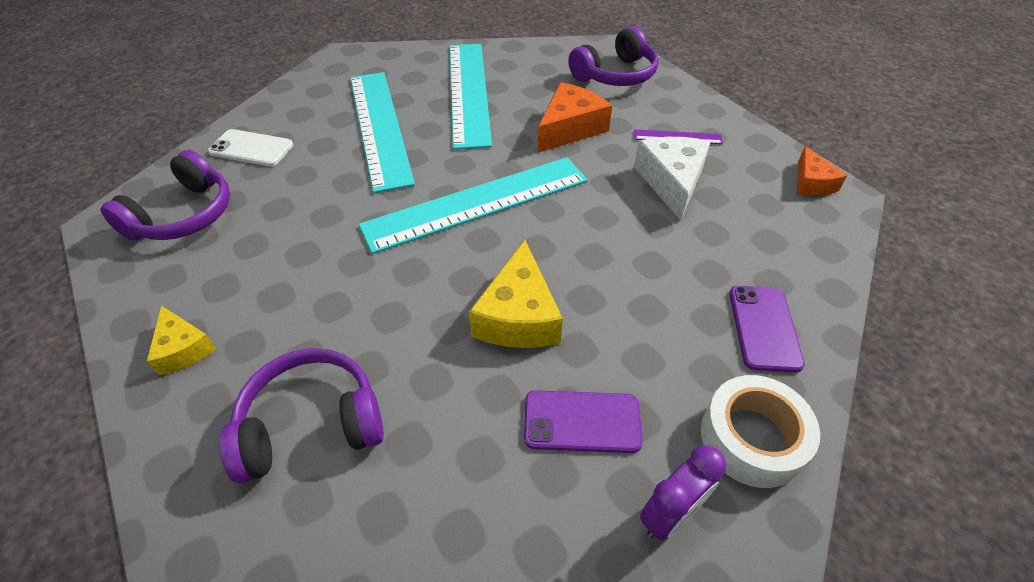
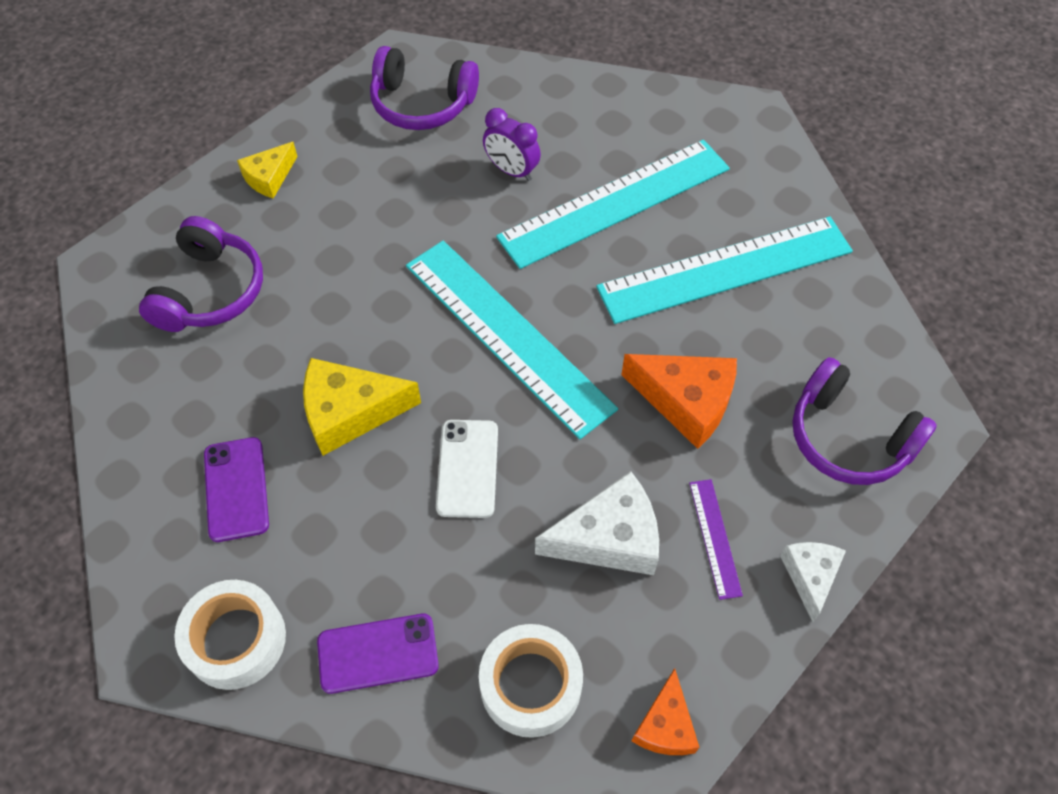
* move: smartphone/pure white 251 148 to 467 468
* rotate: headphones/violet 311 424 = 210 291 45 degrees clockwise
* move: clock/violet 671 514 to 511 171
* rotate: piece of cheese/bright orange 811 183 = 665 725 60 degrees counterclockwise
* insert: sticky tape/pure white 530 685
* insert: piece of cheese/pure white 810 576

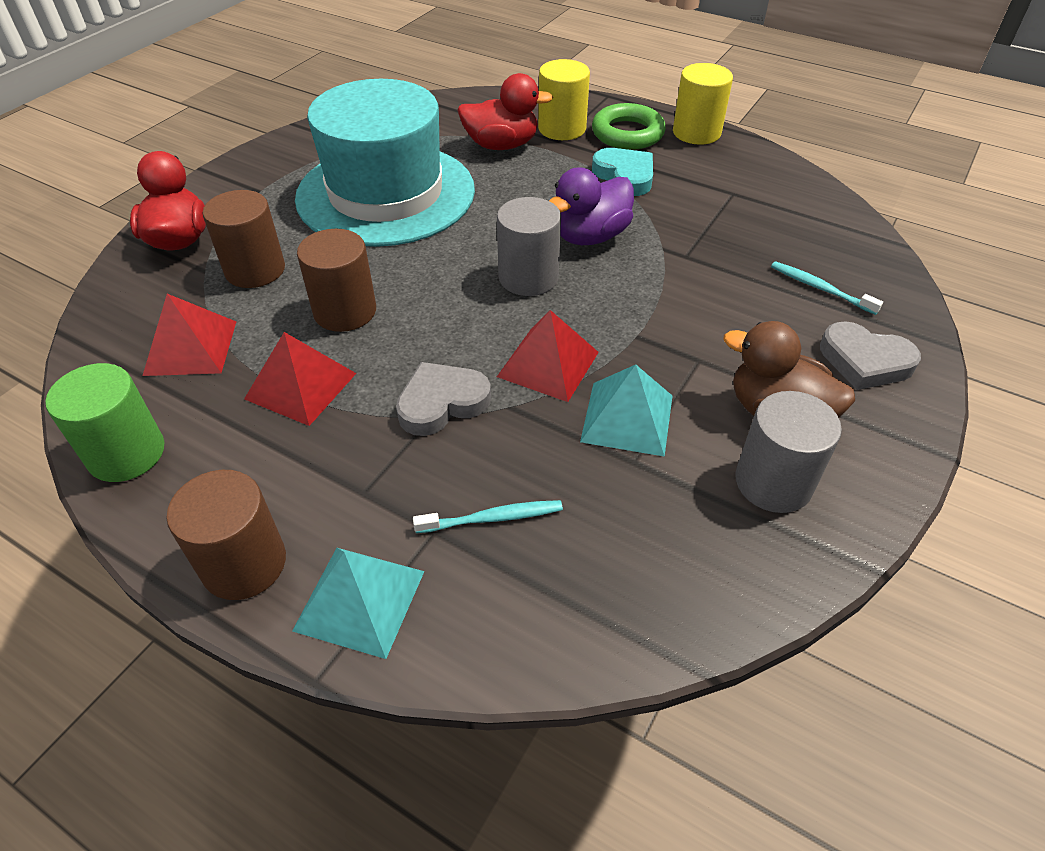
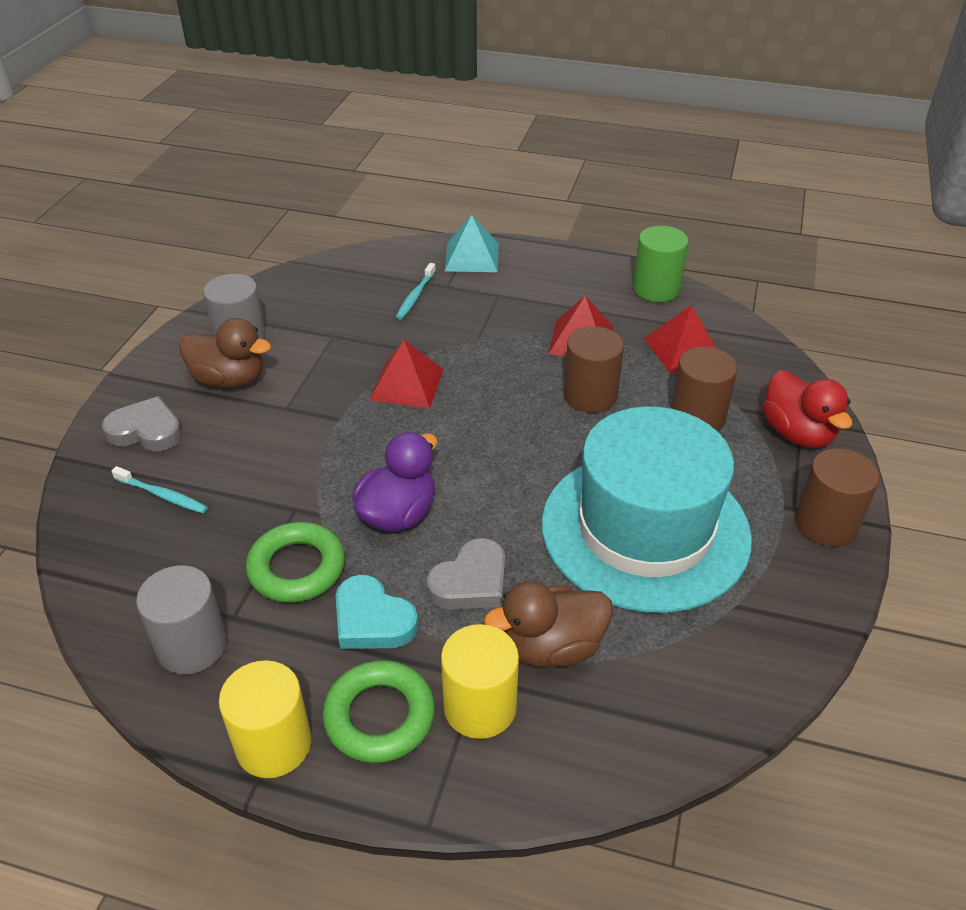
* move: solid cylinder/russet 244 564 to 826 524
* move: love heart/grey 442 403 to 471 582
* rotate: toothbrush/teal 492 518 = 415 296 45 degrees counterclockwise
* recolor: rubber duck/red 501 145 to rubber duck/russet 551 647
* move: solid cylinder/grey 528 277 to 192 645
* delete: pyramid shape/teal 627 418
* insert: torus/emerald 297 568

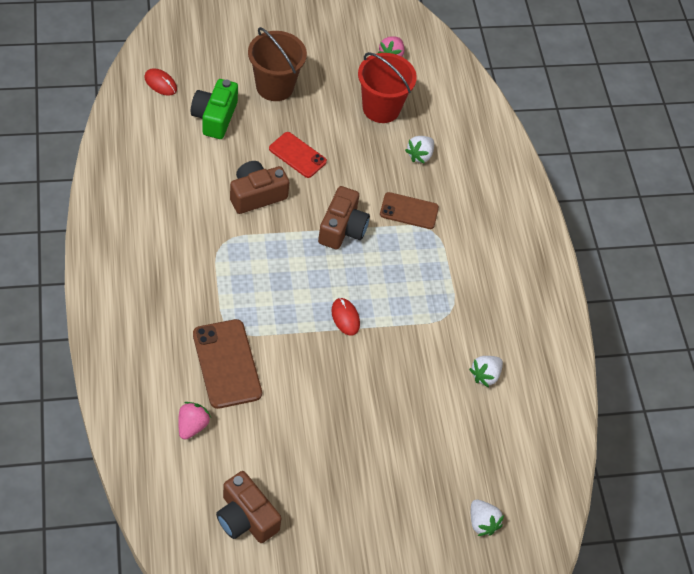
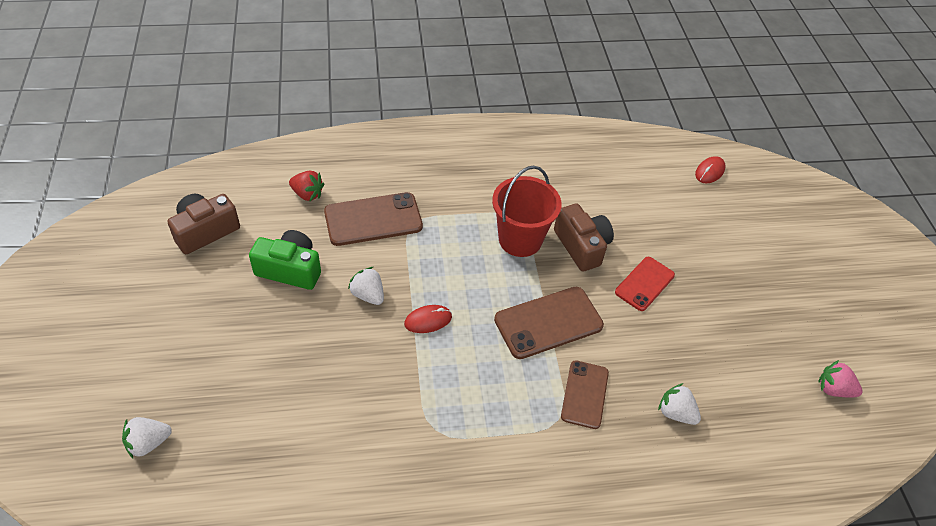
* recolor: berry/rosy 192 426 to berry/red 307 194
* move: compact camera/emerald 215 117 to 290 269
* delete: bucket/russet 274 86
* replace: compact camera/russet 342 228 to smartphone/russet 548 323
* move: bucket/red 381 108 to 520 240
* move: berry/pure white 485 375 to 368 295

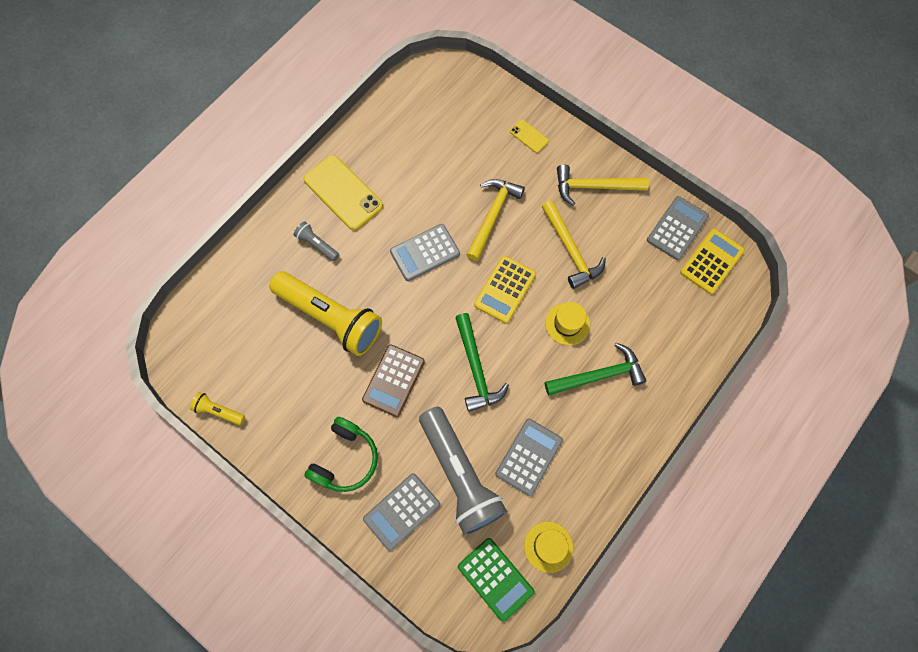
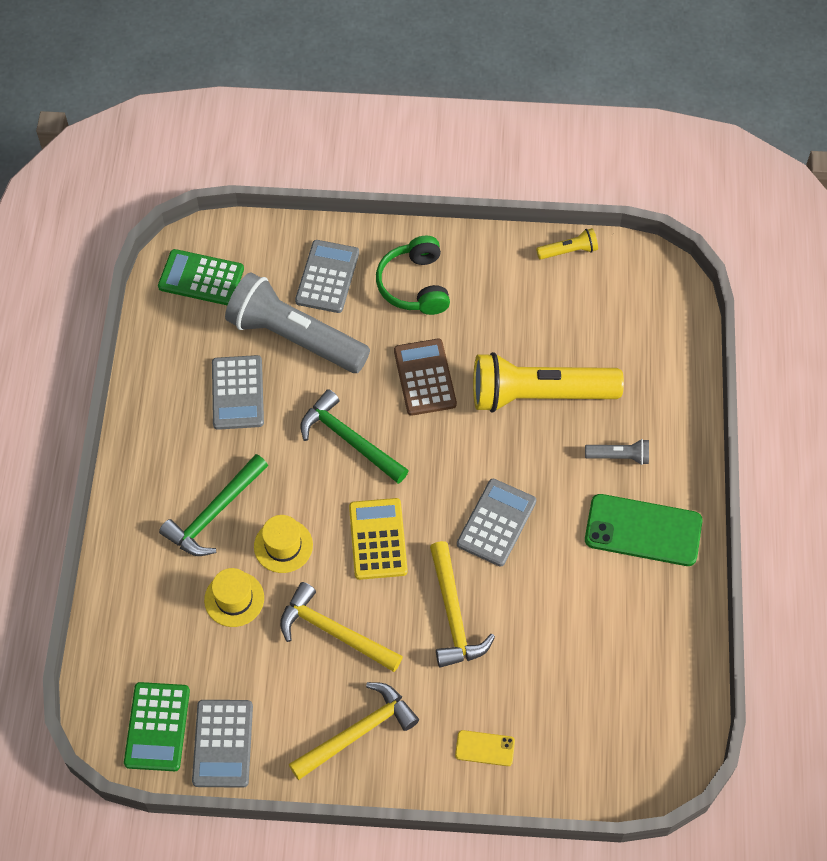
* recolor: smartphone/bright yellow 343 193 to smartphone/emerald 643 530
* move: tall hat/bright yellow 548 546 to 234 599
* recolor: calculator/bright yellow 711 261 to calculator/emerald 157 727

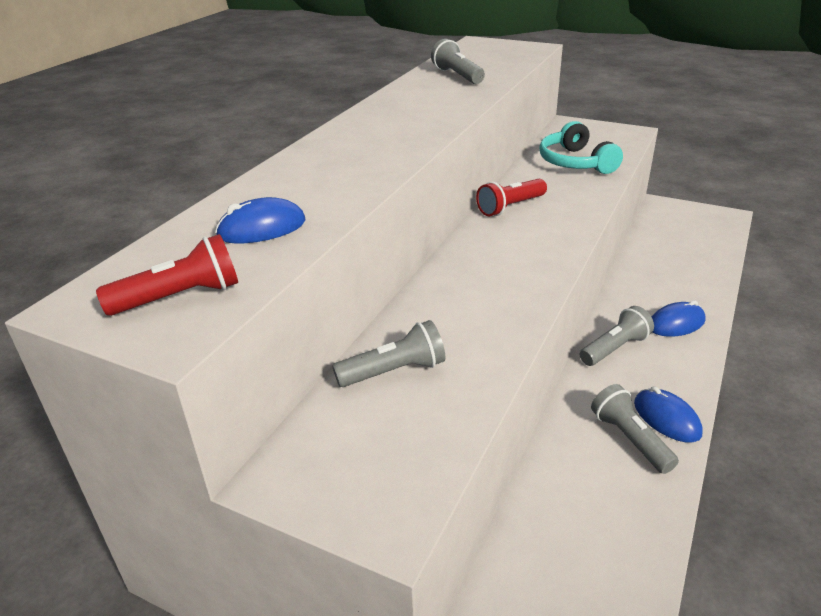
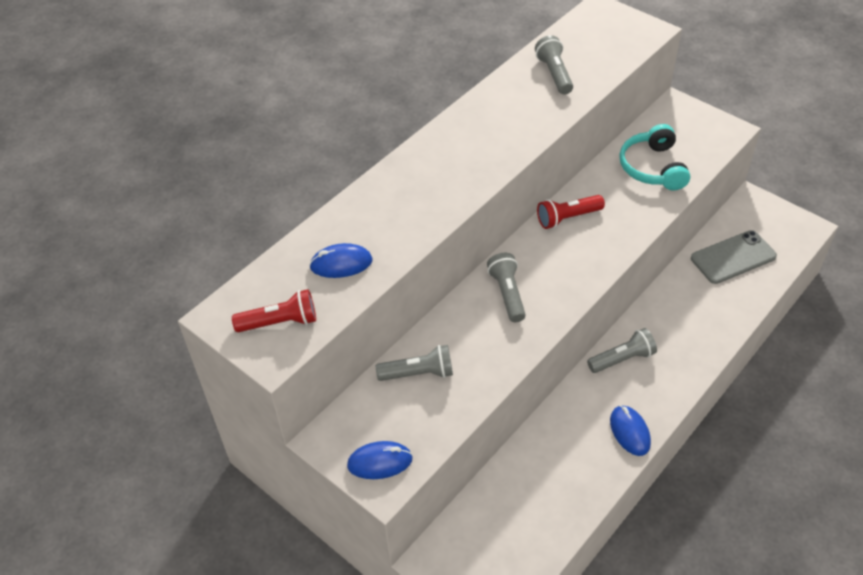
* move: flashlight/grey 630 439 to 507 294
* move: computer mouse/cobalt 676 323 to 380 462
* insert: smartphone/grey 733 257

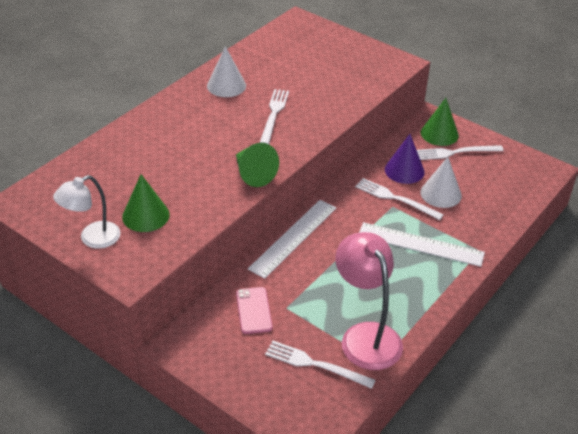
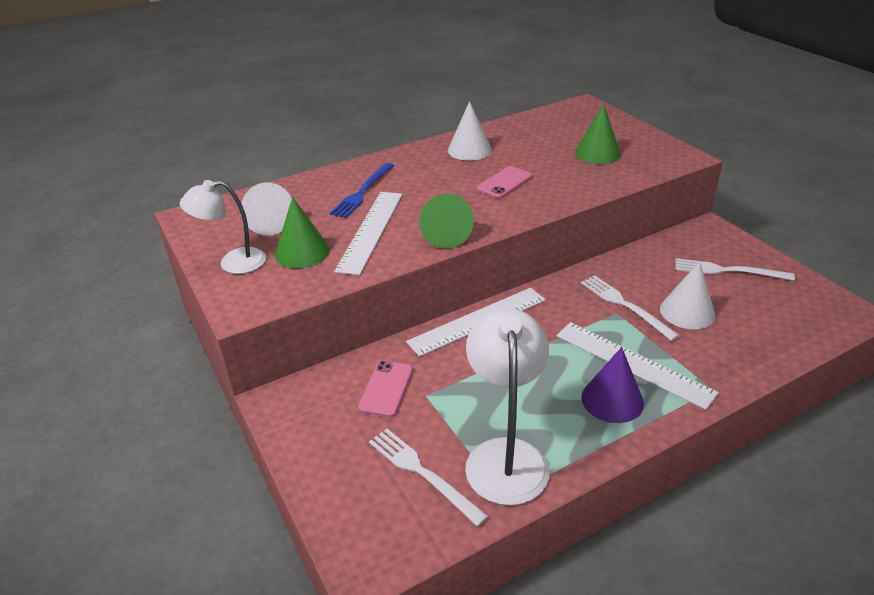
* replace: fork/pure white 274 114 to smartphone/rosy 504 183
* recolor: reading lamp/rosy 365 336 to reading lamp/pure white 505 455
* move: cone shape/violet 404 170 to 612 400
* move: cone shape/emerald 439 134 to 597 153
* insert: cone shape/pure white 268 223
* insert: fork/cobalt 362 192
* insert: ruler/pure white 371 230

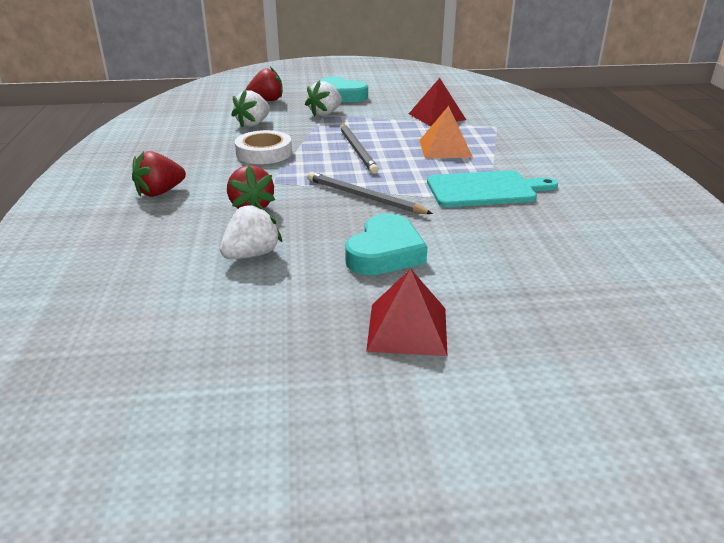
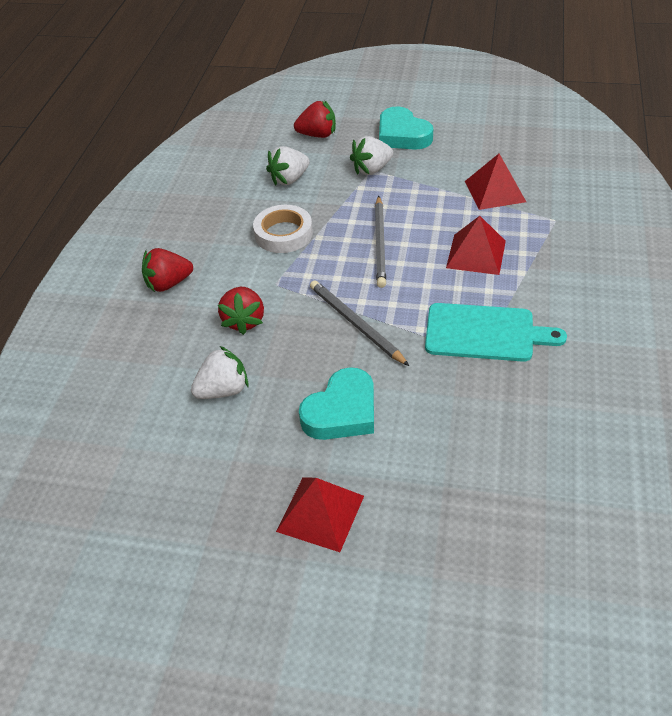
* recolor: pyramid shape/bright orange 445 148 to pyramid shape/red 476 254

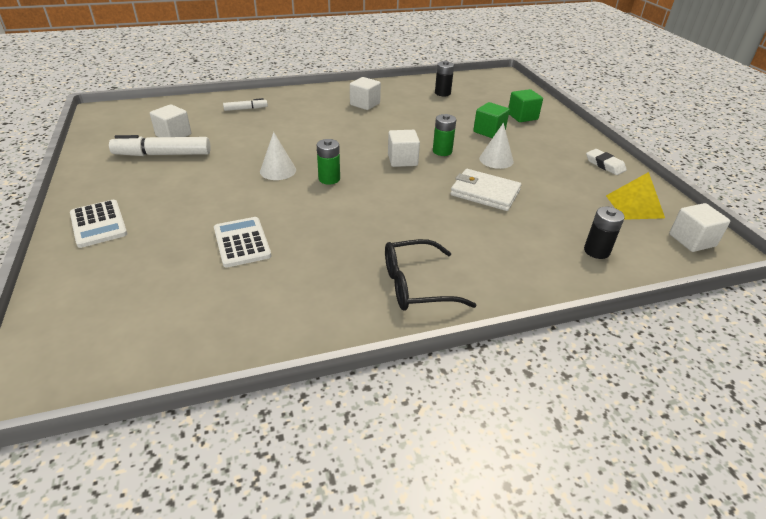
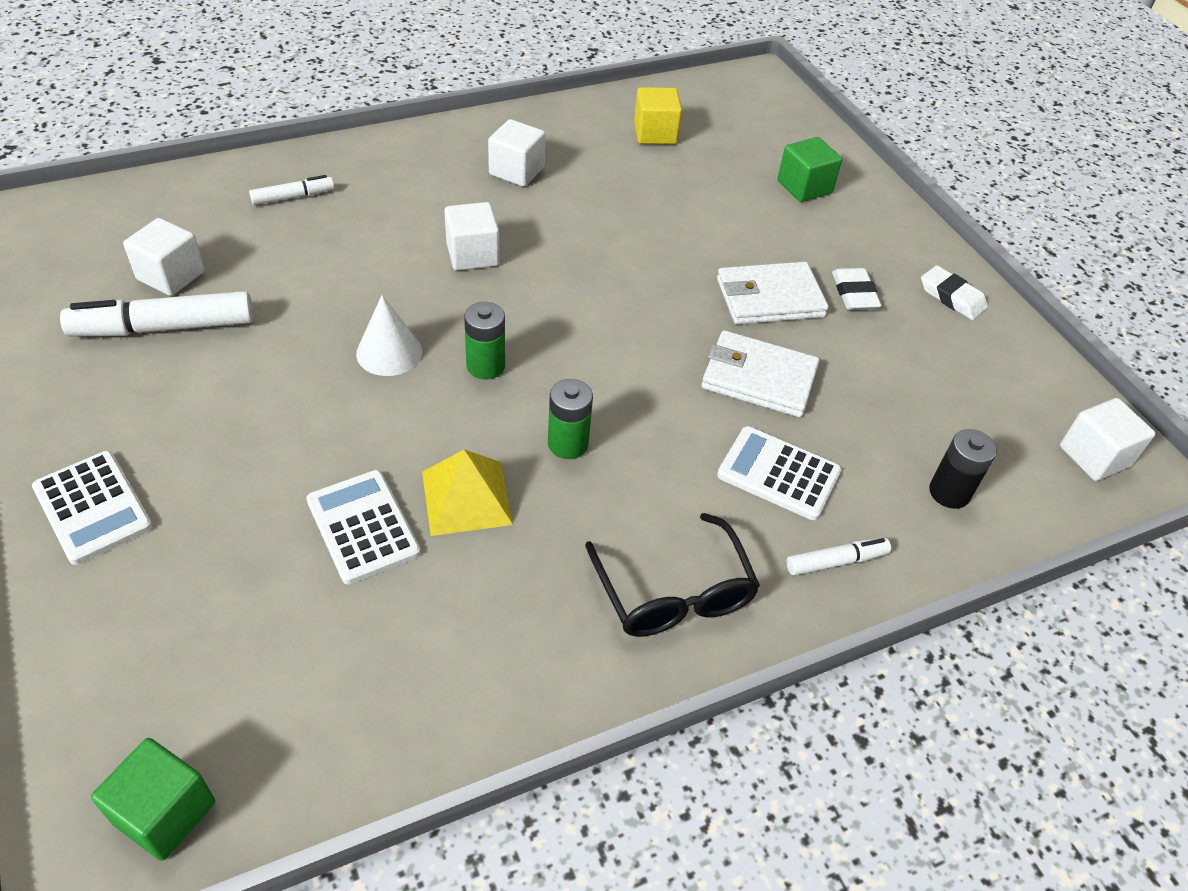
* rotate: spectacles/jet-black 417 285 = 673 592 90 degrees counterclockwise
* move: solid cube/pure white 402 160 to 472 254
* move: AA battery/emerald 442 151 to 568 444
* replace: AA battery/jet-black 442 93 to solid cube/bright yellow 655 133
* move: solid cube/emerald 489 131 to 165 812
* replace: cone shape/pure white 496 160 to billfold/pure white 769 298
* move: pyramid shape/bright yellow 634 206 to 466 498
* insert: calculator/pure white 778 473
* insert: felt pen/pure white 836 561
* insert: eraser/pure white 854 293

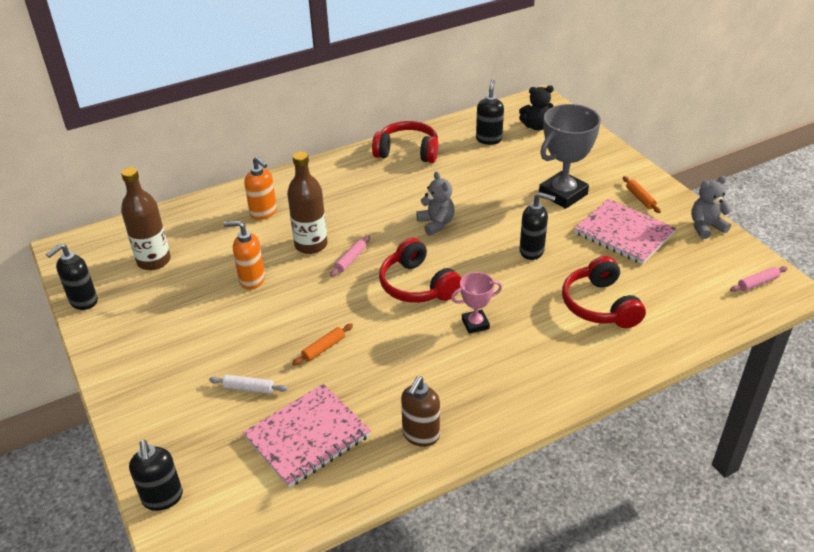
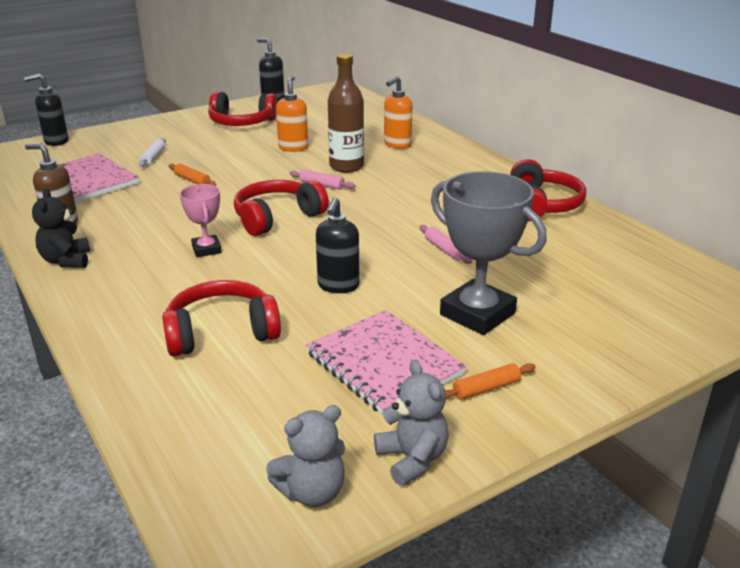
* delete: flask/russet 154 261
* move: teddy bear/grey 436 224 to 312 492
* delete: soap pump/jet-black 489 139
* move: teddy bear/jet-black 536 126 to 66 261
* rotate: exercise book/rosy 624 233 = 384 364 75 degrees counterclockwise
* move: dough roller/rosy 757 283 to 444 249
* insert: headphones/red 241 123

